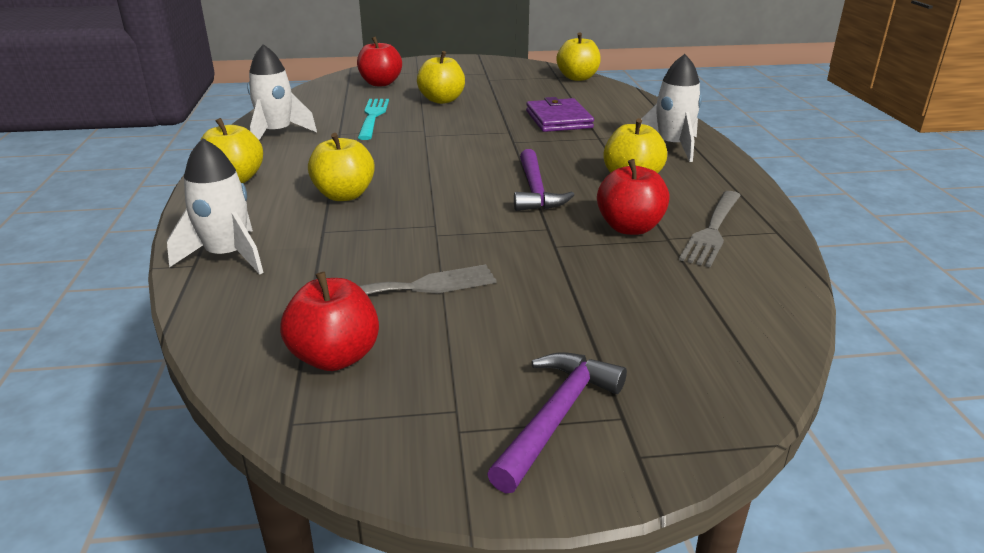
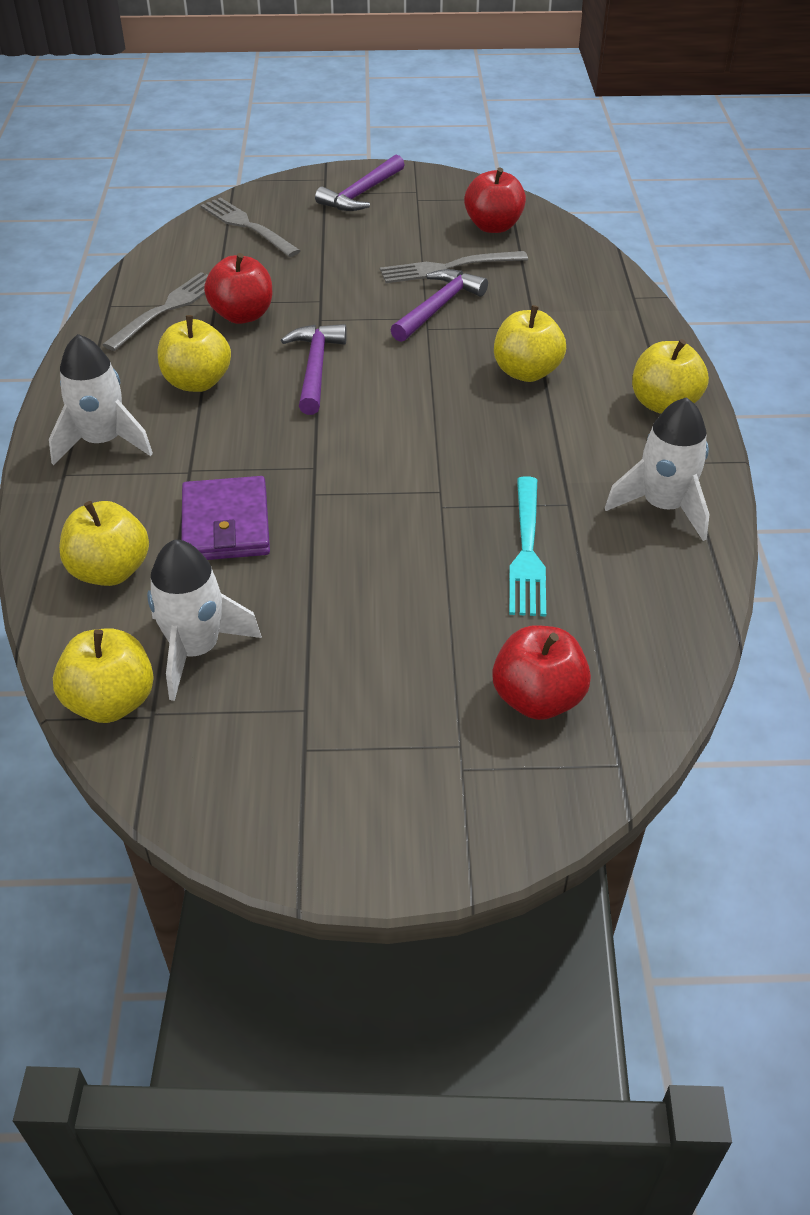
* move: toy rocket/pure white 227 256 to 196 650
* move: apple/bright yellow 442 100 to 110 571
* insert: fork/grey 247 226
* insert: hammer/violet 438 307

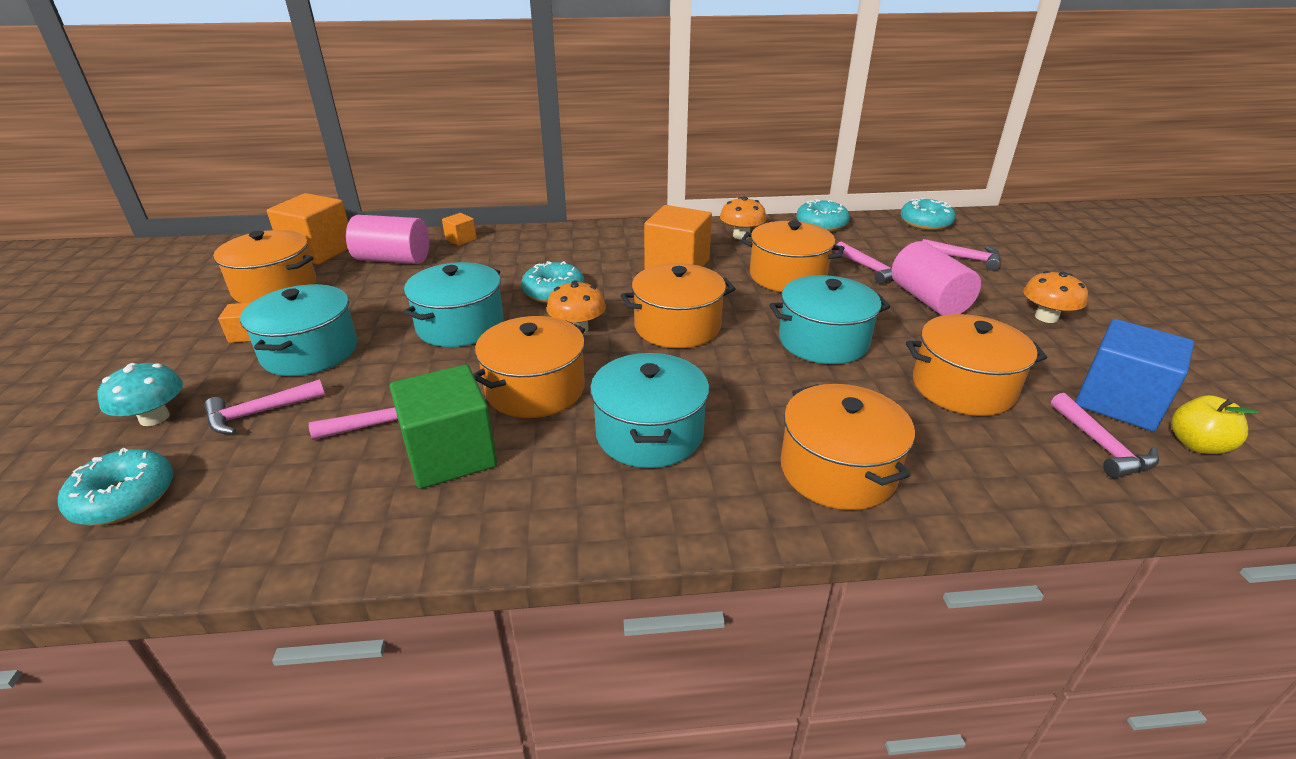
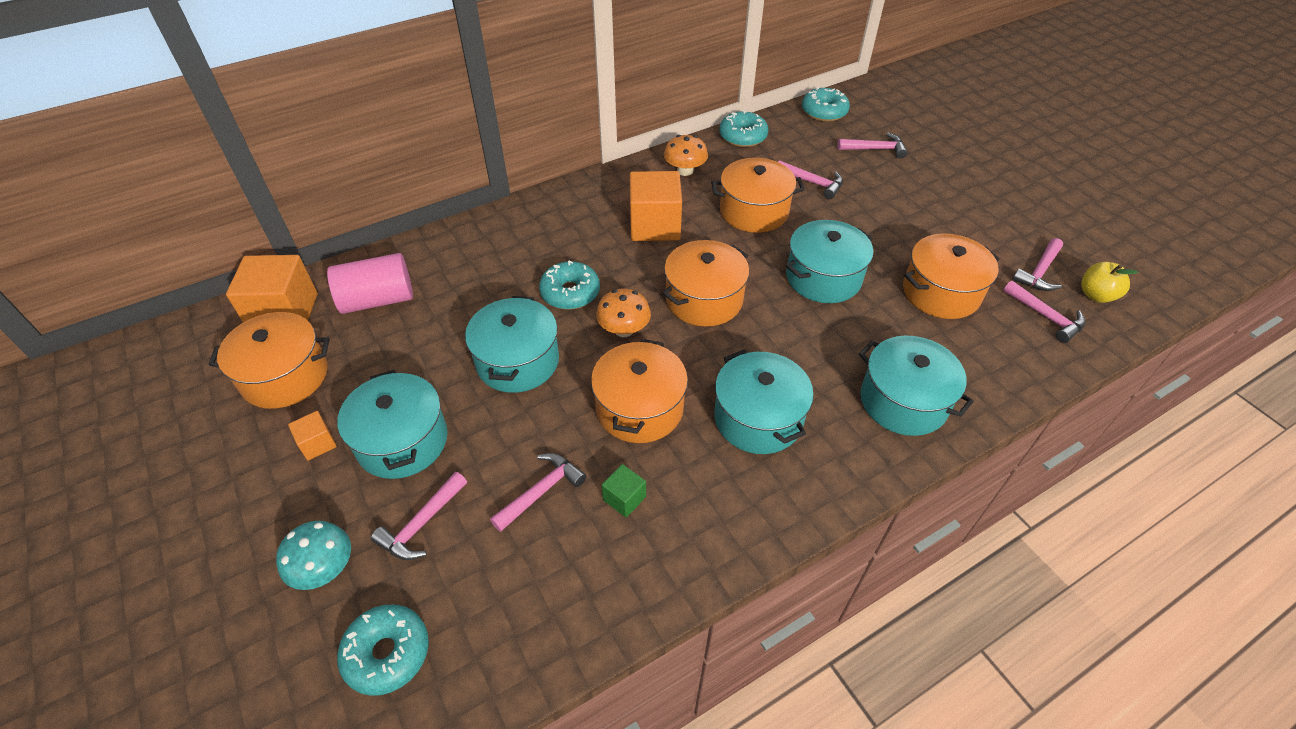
* resize: solid cube/emerald 450 455 = 624 498 x0.47
* delete: solid cube/bright orange 461 239
* recolor: stockpot/bright orange 838 470 to stockpot/teal 903 401
* delete: solid cylinder/rosy 928 300
* delete: mushroom/bright orange 1046 317
* replace: solid cube/cobalt 1118 402 to hammer/rosy 1039 272

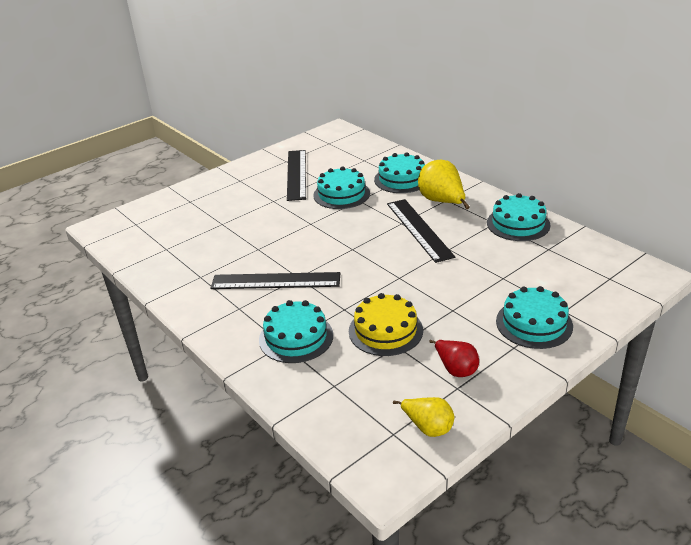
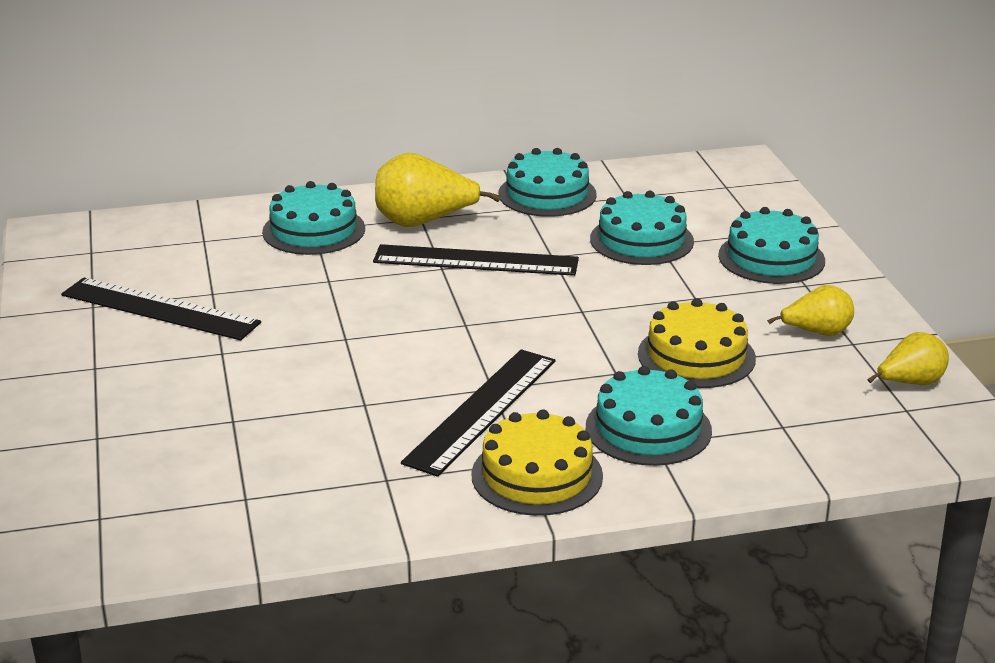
* move: layer cake/teal 341 194 to 641 240
* recolor: toy pear/red 456 369 to toy pear/bright yellow 816 333
* insert: layer cake/bright yellow 537 475

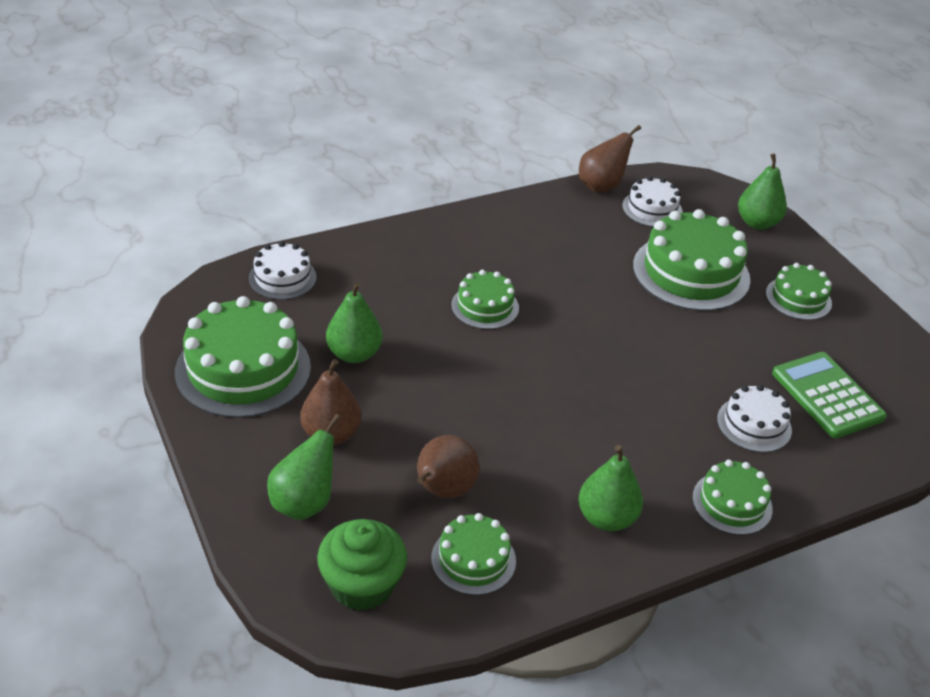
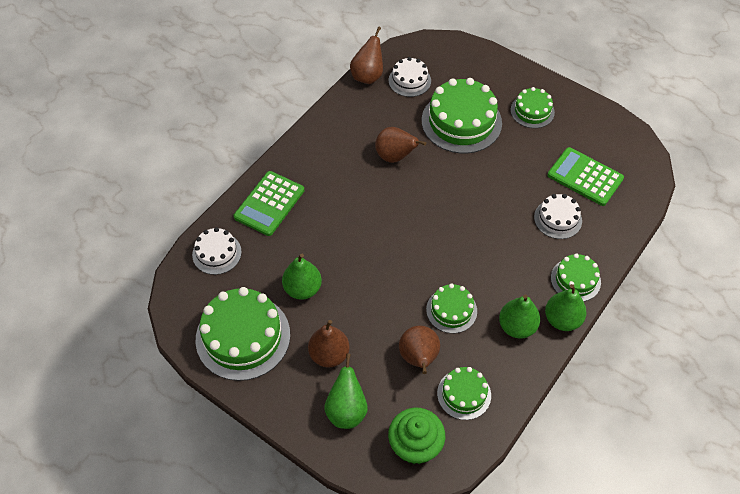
* move: layer cake/emerald 485 306 to 451 310
* move: toy pear/emerald 757 223 to 562 319
* insert: calculator/emerald 269 204
* insert: toy pear/russet 395 157

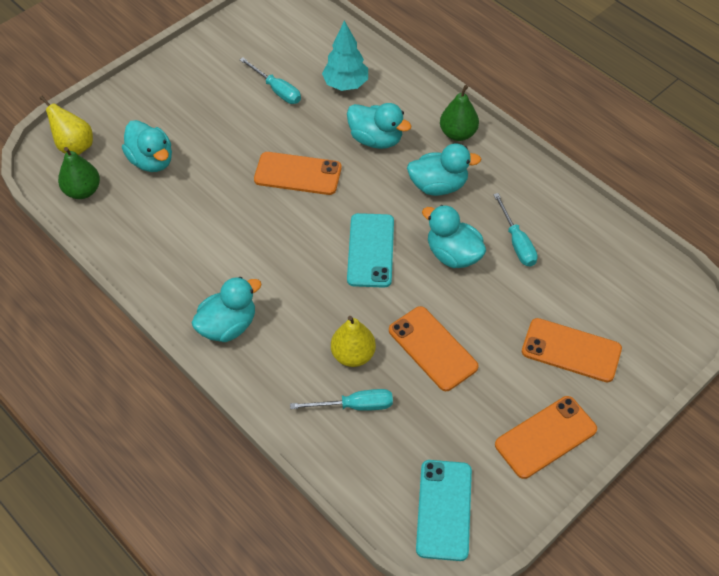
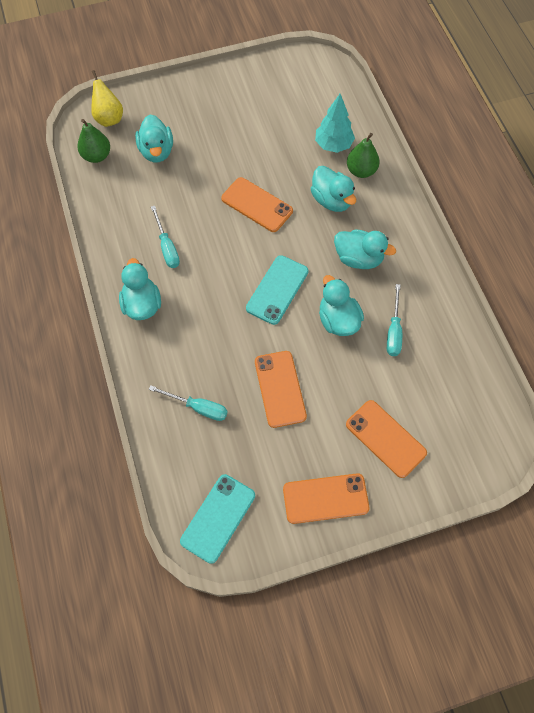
* rotate: rubber duck/teal 228 326 = 142 304 90 degrees counterclockwise
* move: screwdriver/teal 277 90 to 167 247
* delete: toy pear/bright yellow 353 355
* move: toy pear/emerald 458 133 to 361 171

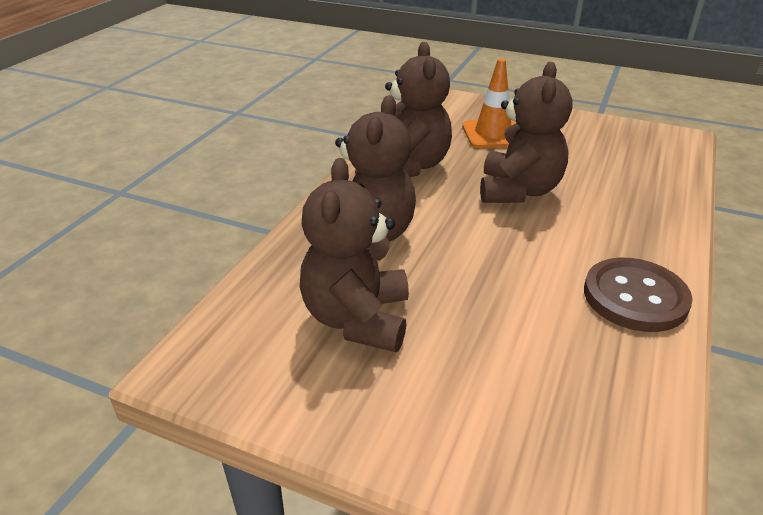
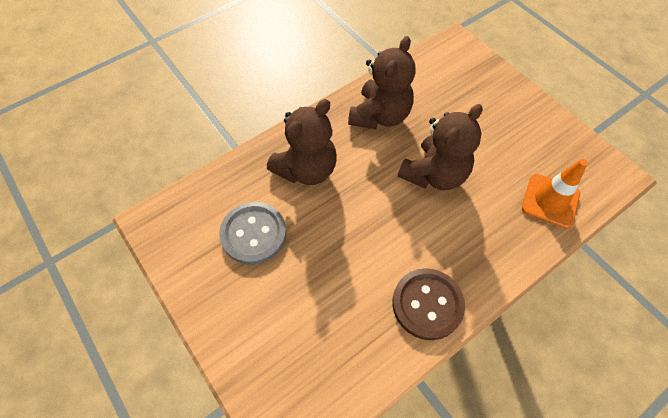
* replace: teddy bear/russet 357 319 to sewing button/grey 253 234
* move: safety cone/bright orange 493 134 to 550 201

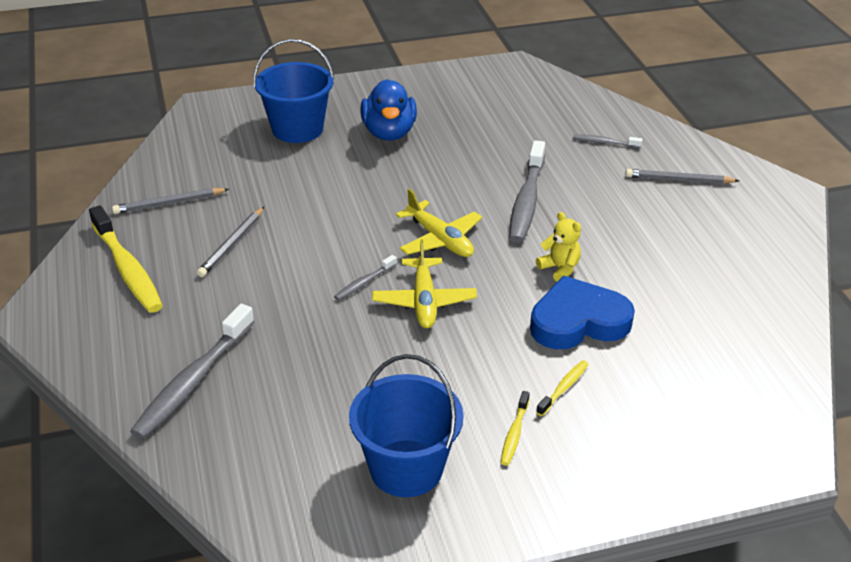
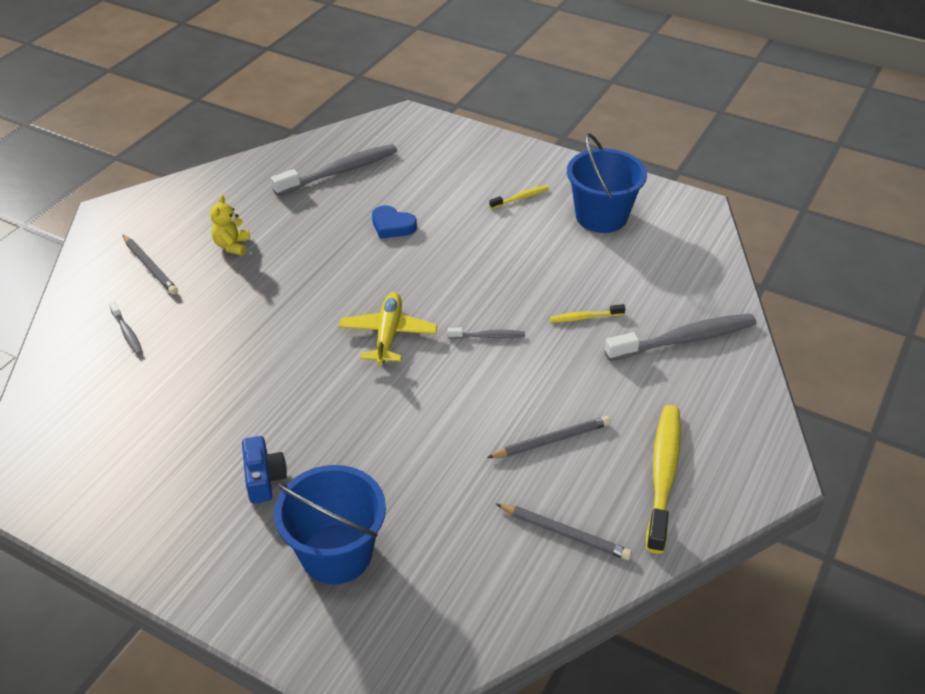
* replace: rubber duck/cobalt 389 133 to compact camera/cobalt 264 478
* delete: plane/bright yellow 424 301
* move: toothbrush/grey 527 200 to 339 171
* resize: love heart/cobalt 578 321 = 392 226 x0.57
* move: teddy bear/bright yellow 559 269 to 232 246
* move: toothbrush/bright yellow 563 388 to 585 317

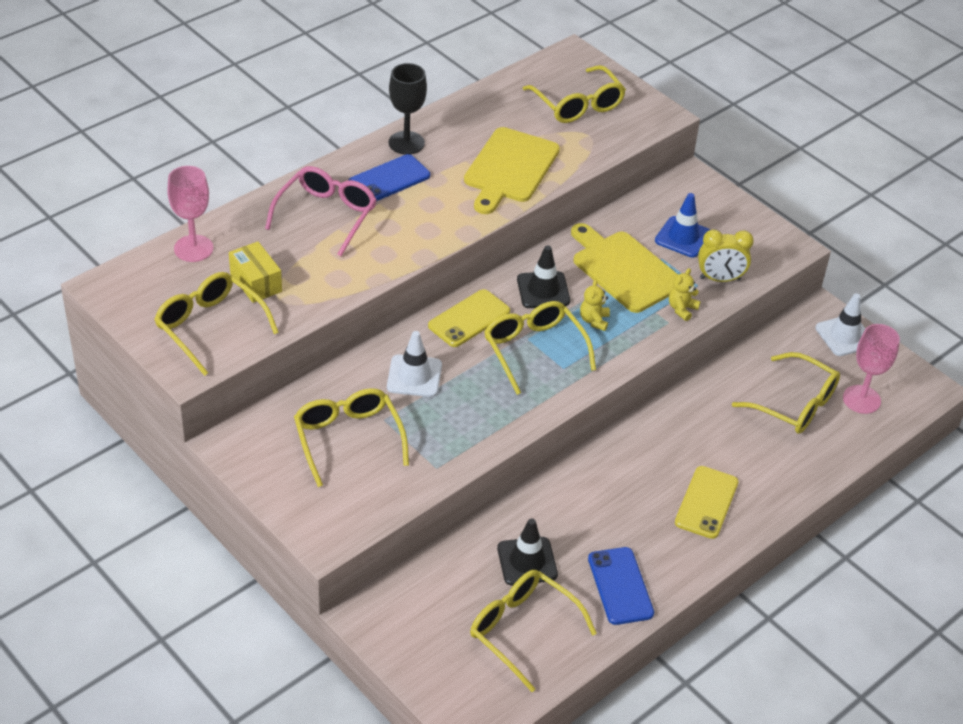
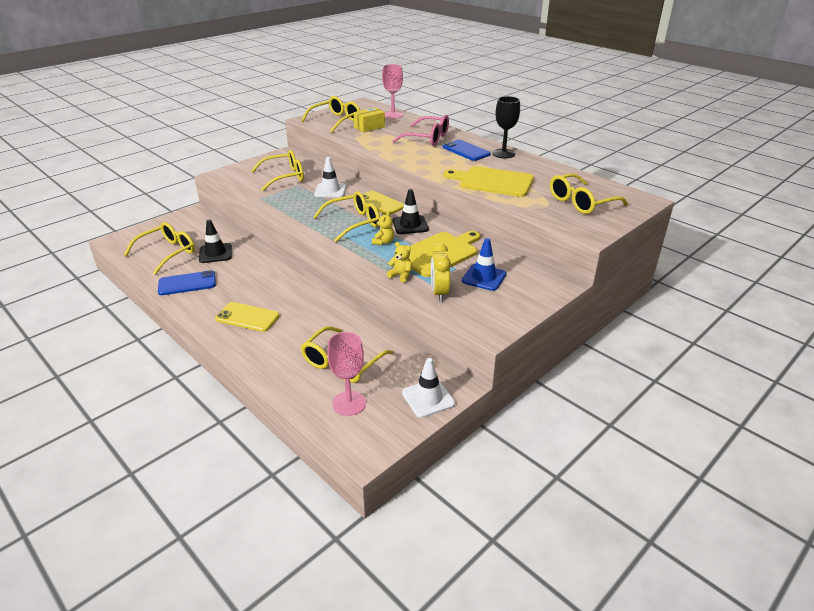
* rotate: teddy bear/bright yellow 594 320 = 383 242 105 degrees clockwise

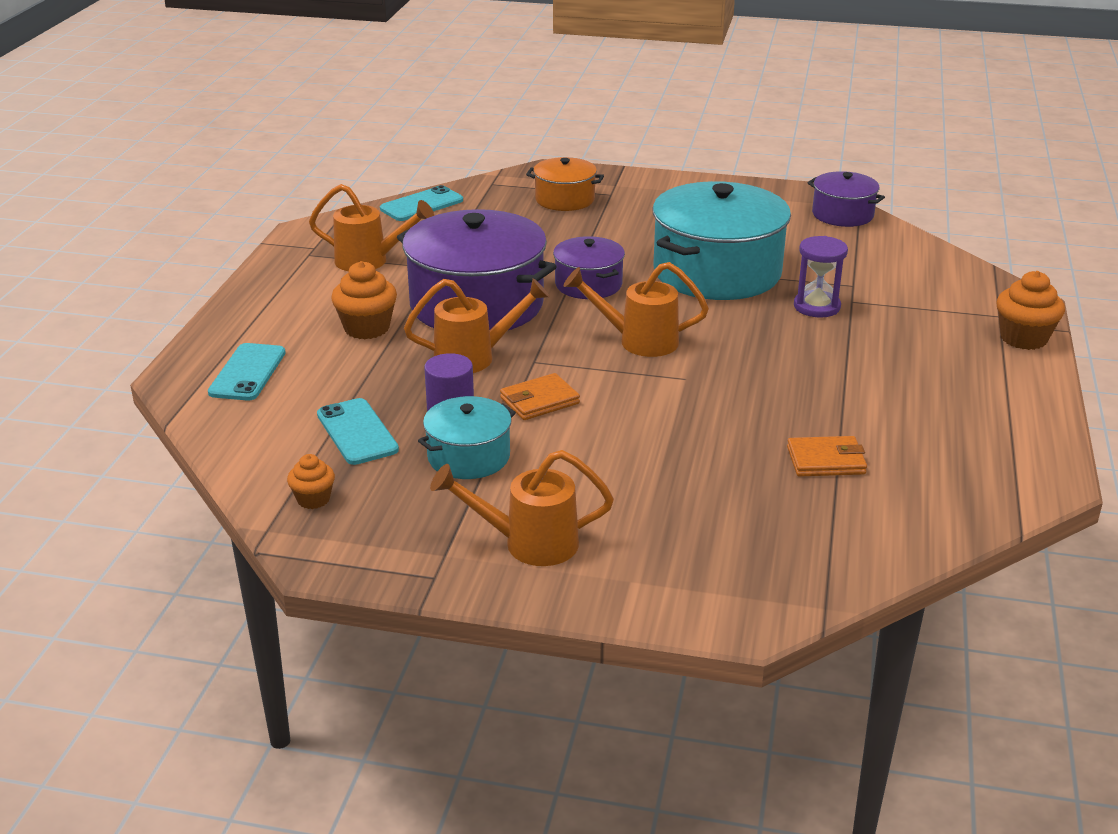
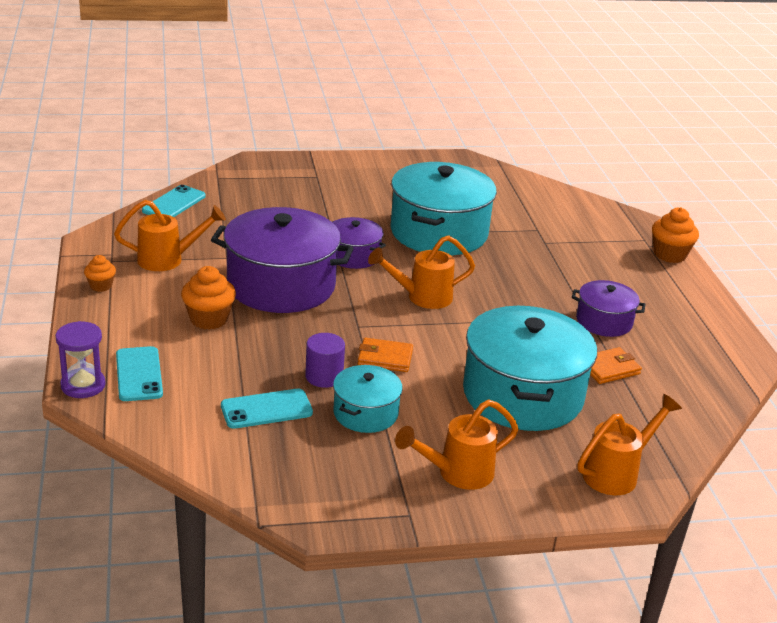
* move: muffin/bright orange 313 499 to 101 286
* rotate: smartphone/teal 357 432 = 266 409 60 degrees counterclockwise
* move: watering pot/bright orange 475 357 to 617 472
* rotate: billfold/bright orange 539 401 = 385 358 60 degrees clockwise
* delete: stockpot/bright orange 564 199
* move: hourglass/violet 816 307 to 83 385
* move: stockpot/violet 842 214 to 604 321
* insert: stockpot/teal 522 395

